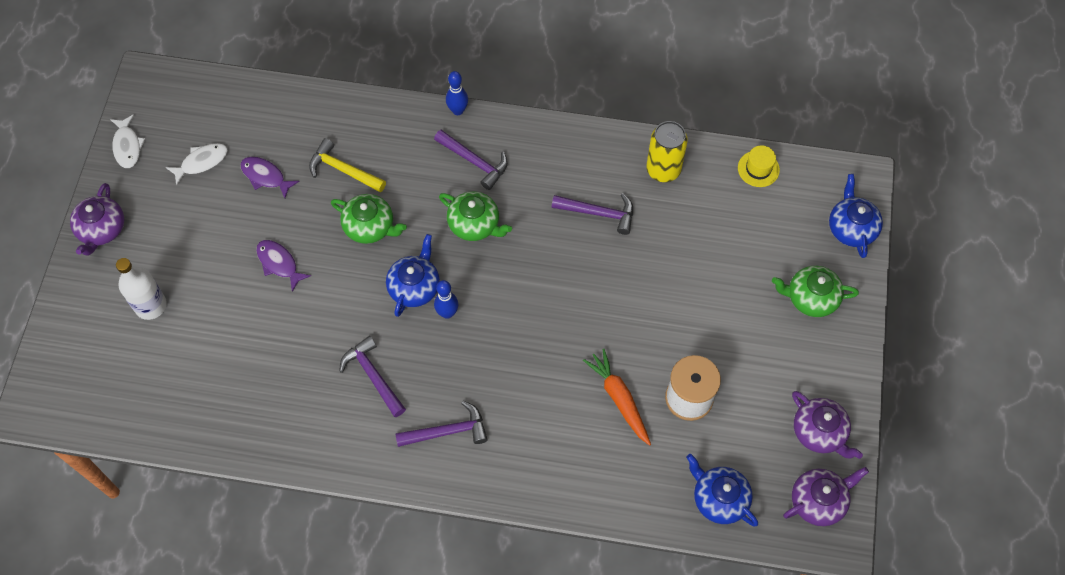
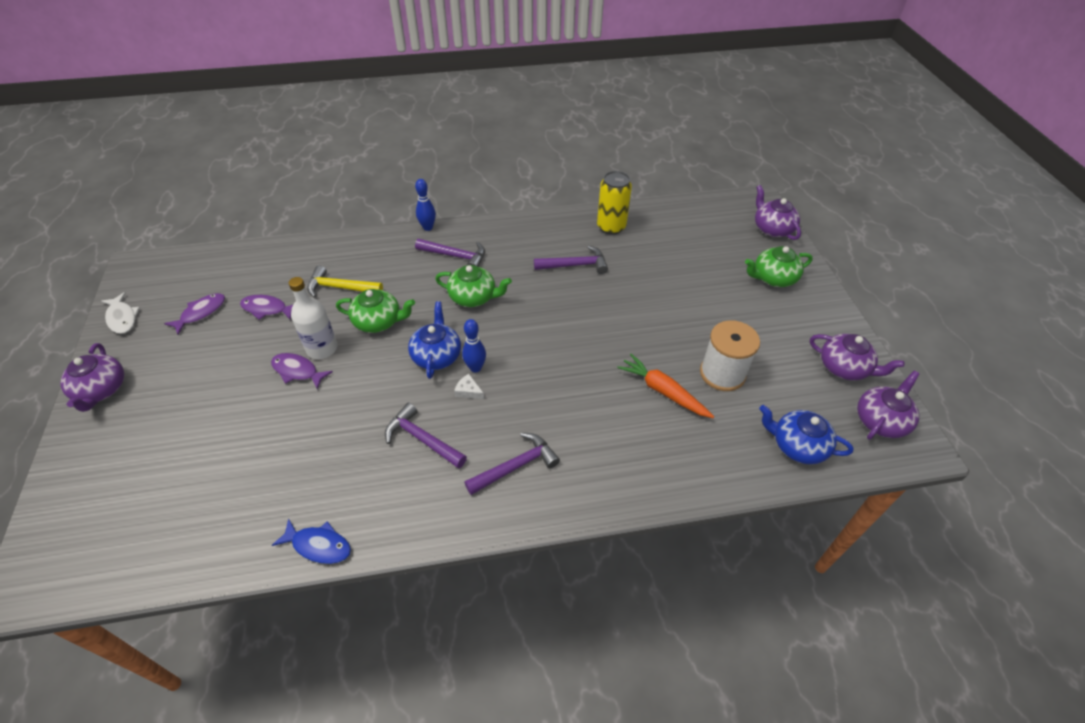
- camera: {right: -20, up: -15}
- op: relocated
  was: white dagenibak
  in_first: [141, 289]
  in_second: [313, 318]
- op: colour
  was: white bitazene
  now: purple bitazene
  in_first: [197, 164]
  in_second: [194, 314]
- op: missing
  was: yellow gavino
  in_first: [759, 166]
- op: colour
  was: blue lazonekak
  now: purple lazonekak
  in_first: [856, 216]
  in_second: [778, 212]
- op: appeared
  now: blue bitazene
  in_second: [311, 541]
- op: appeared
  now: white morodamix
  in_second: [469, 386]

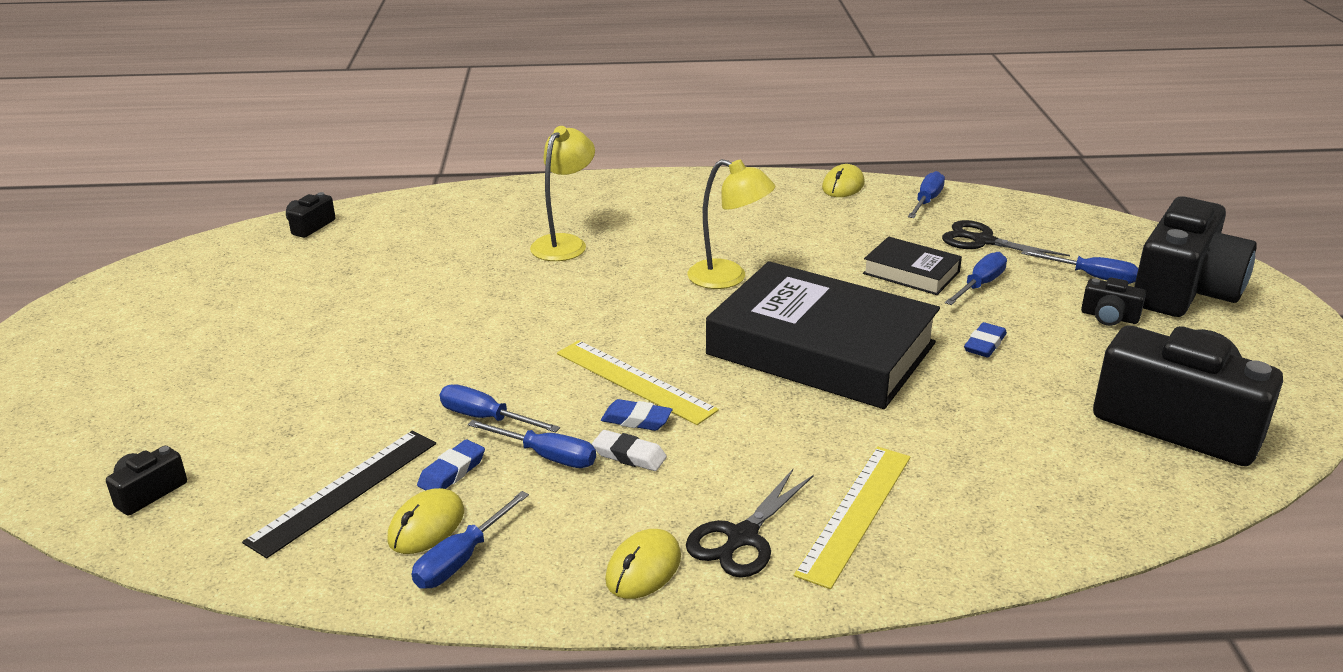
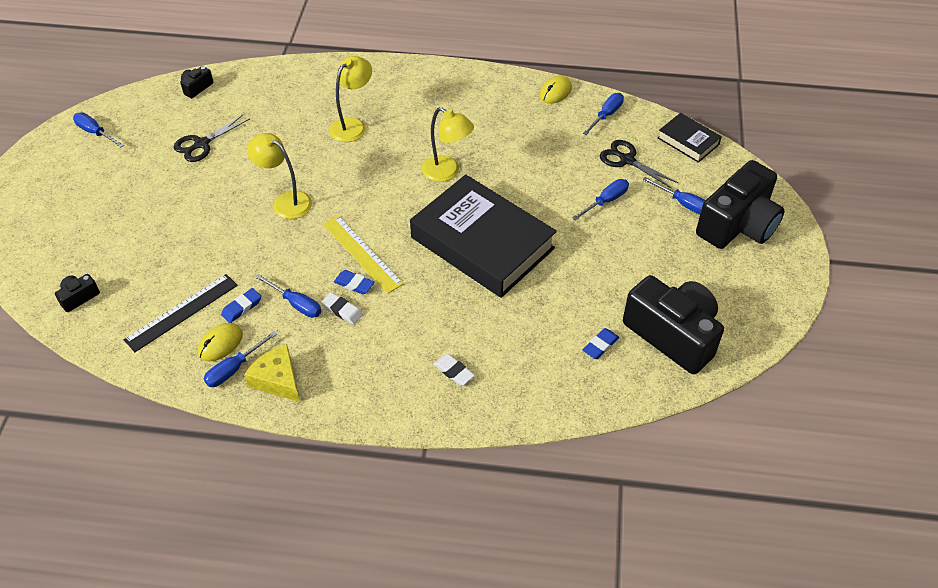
- camera: {right: 10, up: 20}
- op: relocated
  was: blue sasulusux
  in_first: [500, 408]
  in_second: [98, 129]
- op: missing
  was: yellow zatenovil
  in_first: [643, 564]
- op: relocated
  was: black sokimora
  in_first: [750, 523]
  in_second: [212, 138]
- op: exchanged
  was: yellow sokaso
  now: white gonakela
  in_first: [852, 517]
  in_second: [454, 370]
- op: relocated
  was: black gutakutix
  in_first: [912, 266]
  in_second: [690, 138]
- op: relocated
  was: blue gonakela
  in_first: [985, 339]
  in_second: [600, 343]
- op: missing
  was: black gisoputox
  in_first: [1113, 301]
- op: appeared
  now: yellow morodamix
  in_second: [272, 373]
- op: appeared
  now: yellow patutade
  in_second: [279, 176]

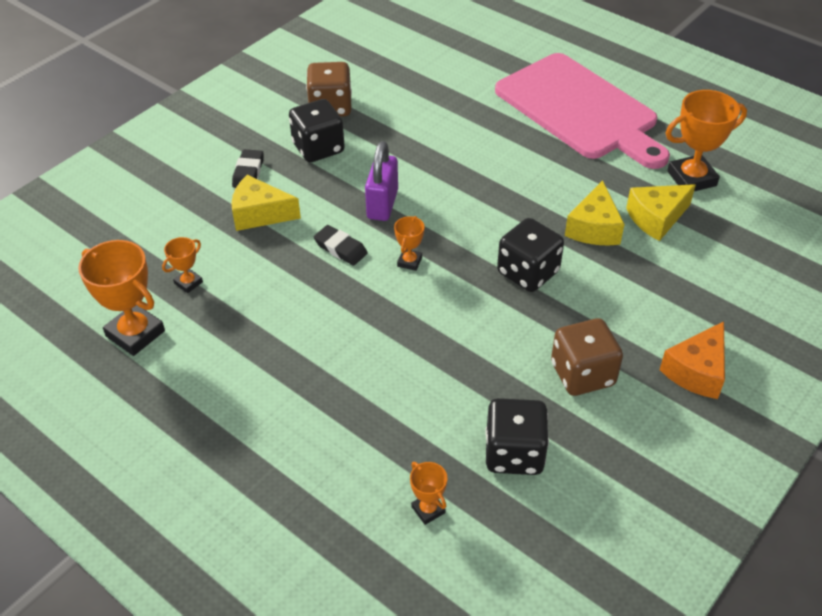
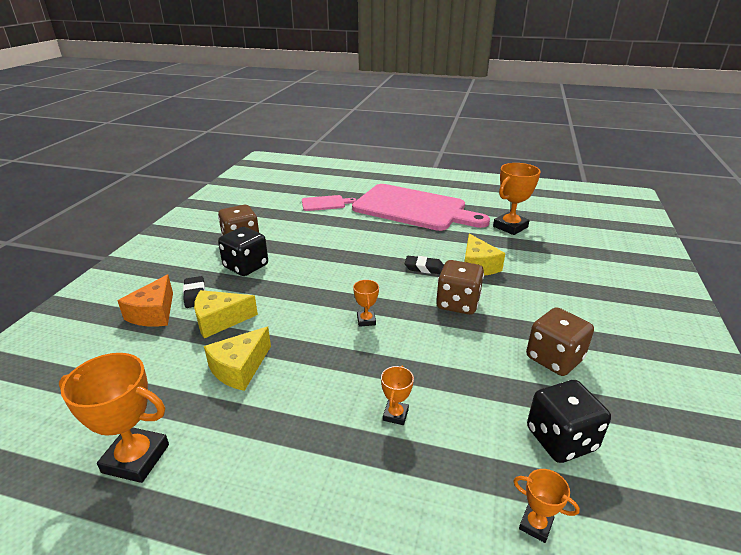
- camera: {right: -25, up: -15}
- op: relocated
  was: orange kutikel
  in_first: [182, 265]
  in_second: [397, 395]
- op: relocated
  was: black gonakela
  in_first: [341, 245]
  in_second: [424, 265]
- op: missing
  was: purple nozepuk
  in_first: [381, 181]
- op: colour
  was: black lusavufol
  now: brown lusavufol
  in_first: [530, 255]
  in_second: [460, 287]
- op: relocated
  was: yellow morodamix
  in_first: [661, 212]
  in_second: [237, 359]
- op: relocated
  was: orange morodamix
  in_first: [692, 360]
  in_second: [145, 301]
- op: appeared
  now: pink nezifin
  in_second: [329, 203]

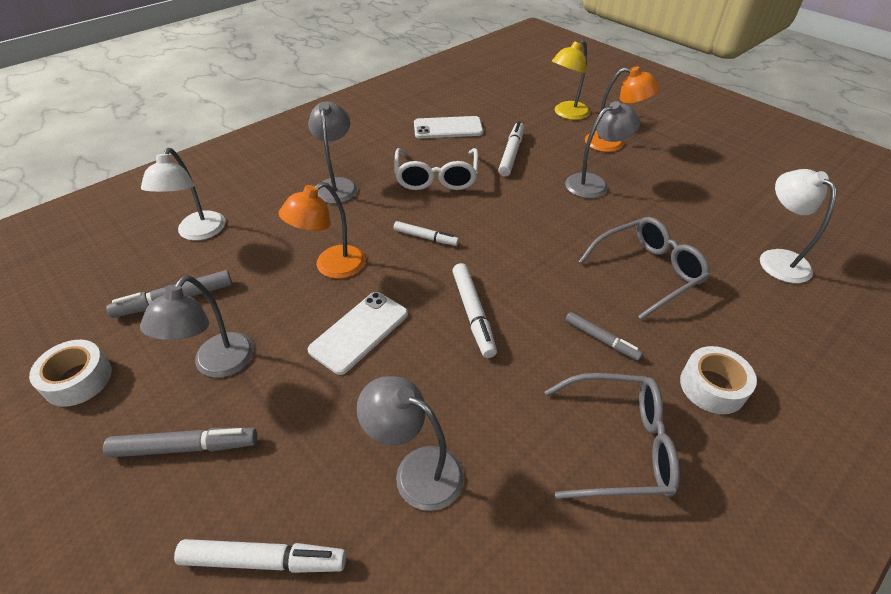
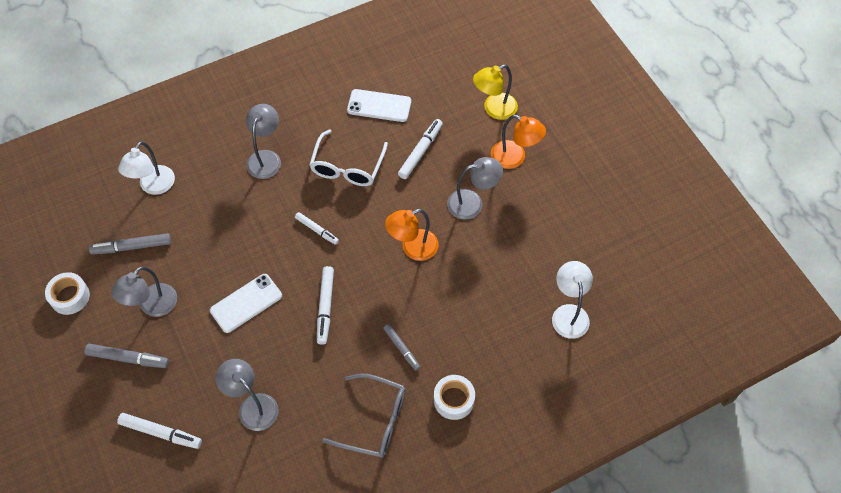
- camera: {right: 15, up: 15}
- op: relocated
  was: orange patutade
  in_first: [322, 230]
  in_second: [412, 235]
- op: missing
  was: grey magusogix
  in_first: [644, 268]

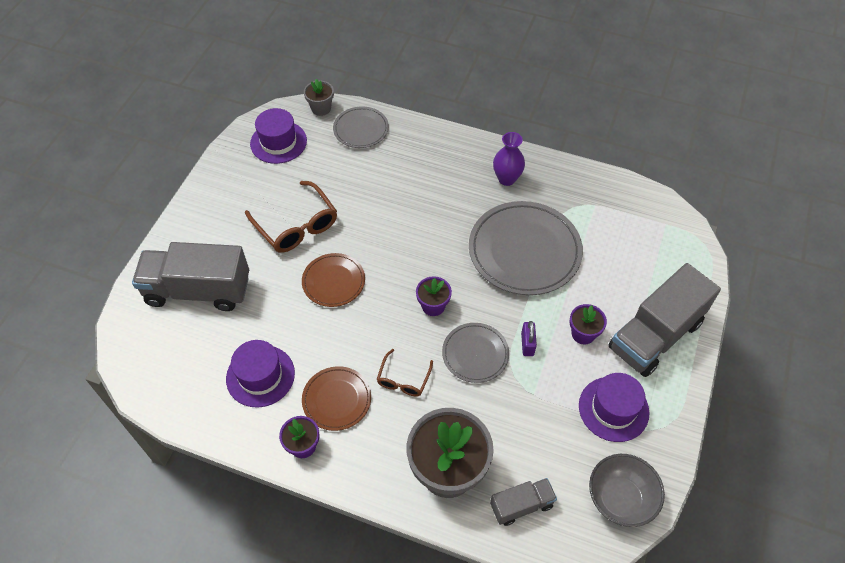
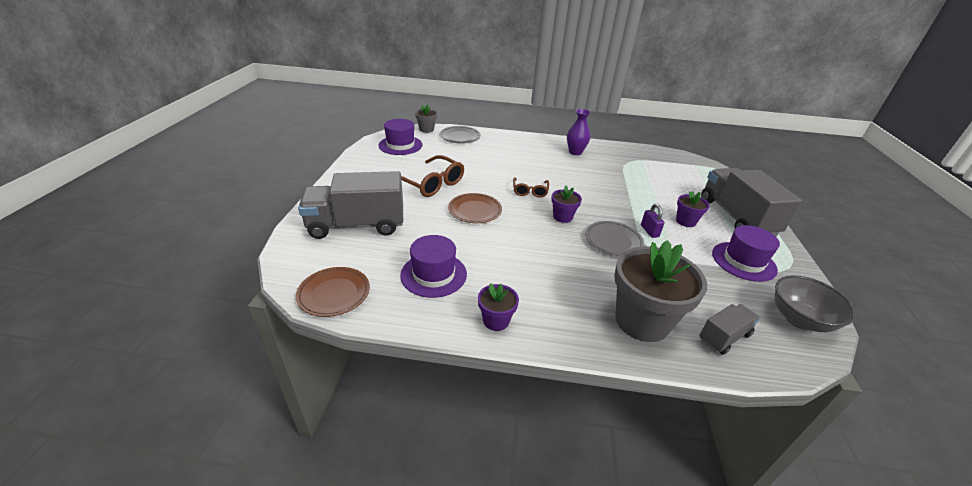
- camera: {right: -15, up: -20}
- op: relocated
  was: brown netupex
  in_first: [336, 398]
  in_second: [333, 292]
- op: relocated
  was: brown magusogix
  in_first: [404, 373]
  in_second: [531, 187]
- op: missing
  was: grey netupex
  in_first: [526, 248]
- op: spun
  was: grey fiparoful
  in_first: [664, 320]
  in_second: [751, 202]
  clockwise: 135

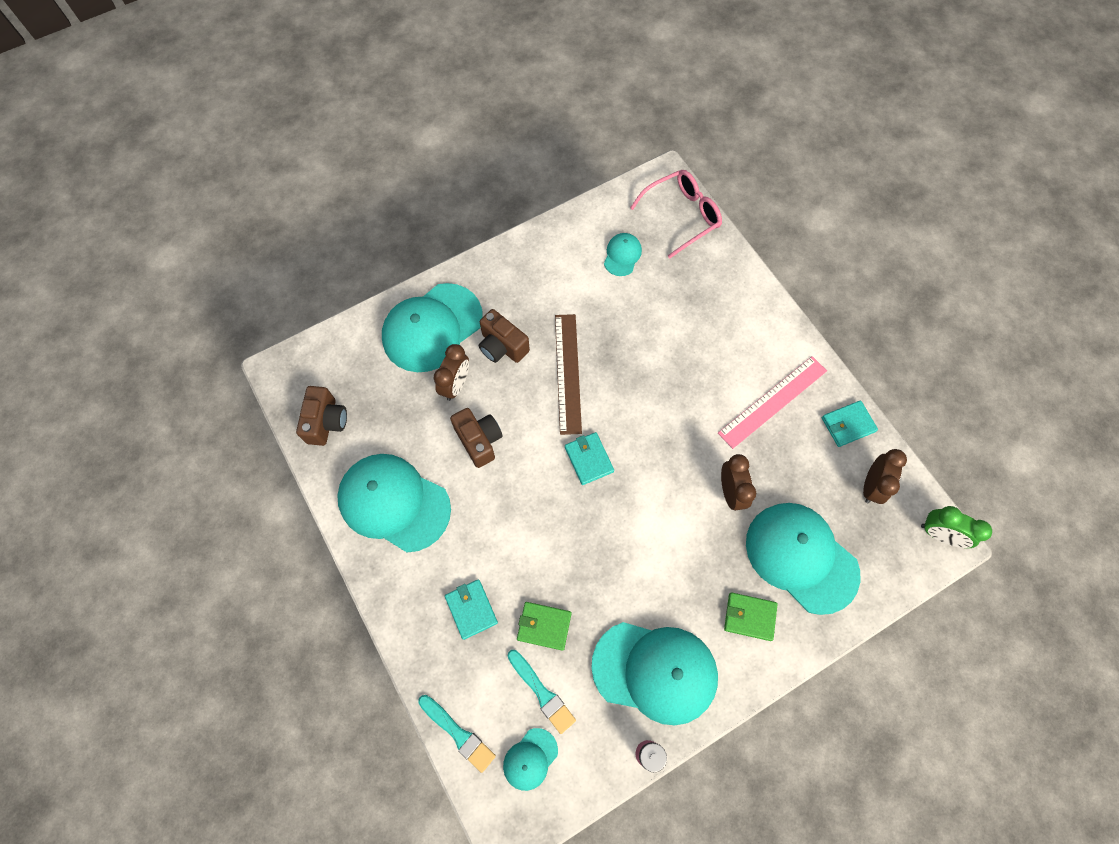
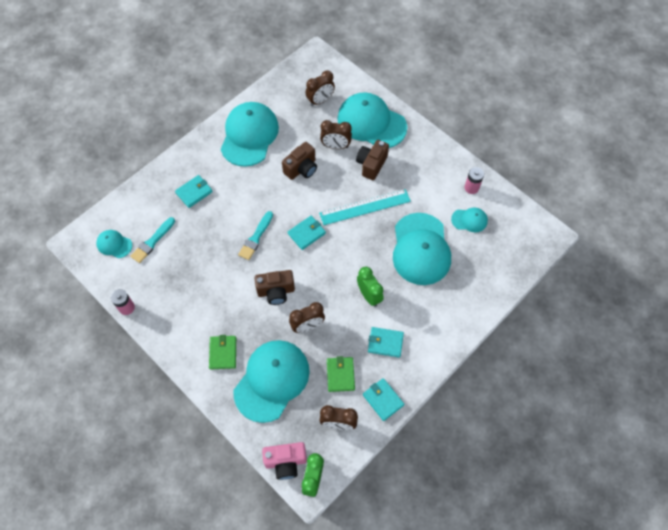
- camera: {right: 75, up: -5}
- op: relocated
  was: brown gisoputox
  in_first: [321, 416]
  in_second: [275, 287]
- op: relocated
  was: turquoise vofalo
  in_first: [457, 734]
  in_second: [255, 235]
- op: relocated
  was: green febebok
  in_first: [544, 626]
  in_second: [341, 374]
- op: colour
  was: brown sokaso
  now: turquoise sokaso
  in_first: [568, 374]
  in_second: [365, 207]
- op: relocated
  was: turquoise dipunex
  in_first: [654, 673]
  in_second: [422, 249]
- op: missing
  was: pink magusogix
  in_first: [676, 214]
- op: exchanged
  was: pink sokaso
  now: turquoise febebok
  in_first: [772, 402]
  in_second: [386, 342]
- op: appeared
  now: pink gisoputox
  in_second: [284, 461]
- op: appeared
  now: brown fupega
  in_second: [320, 88]
- op: appeared
  now: green fupega
  in_second: [370, 287]
- op: appeared
  now: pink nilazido
  in_second: [474, 180]

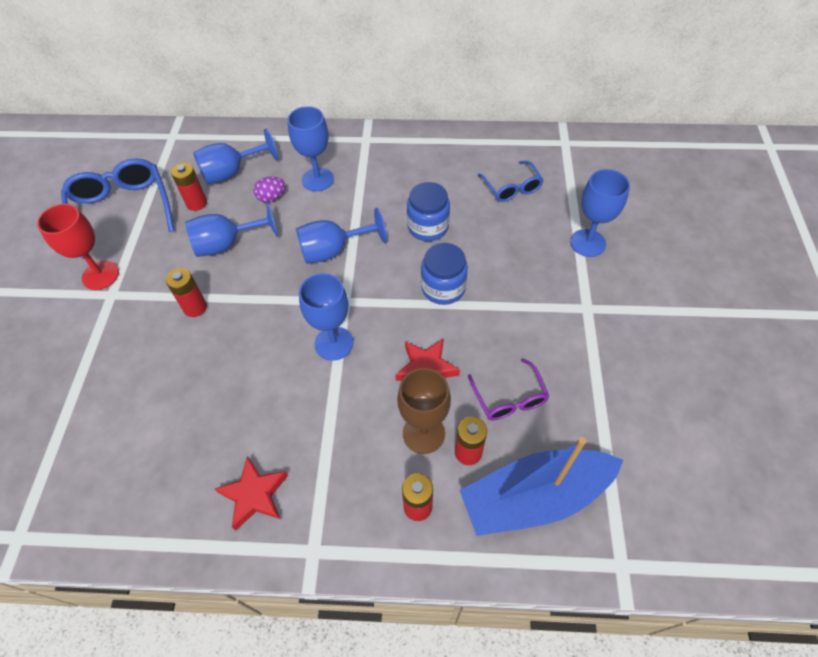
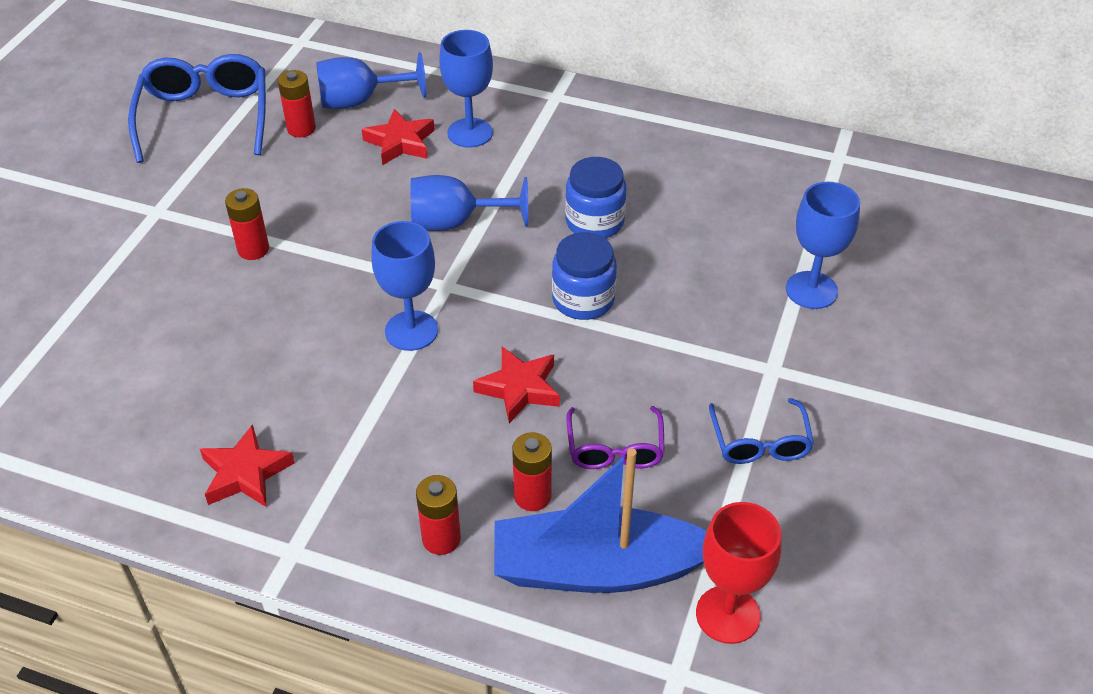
- camera: {right: 15, up: -10}
- op: relocated
  was: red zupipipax
  in_first: [78, 247]
  in_second: [738, 573]
- op: missing
  was: blue zupipipax
  in_first: [231, 229]
- op: exchanged
  was: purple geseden
  now: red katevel
  in_first: [270, 190]
  in_second: [398, 137]
- op: missing
  was: brown zupipipax
  in_first: [424, 411]
- op: relocated
  was: blue magusogix
  in_first: [510, 181]
  in_second: [761, 431]

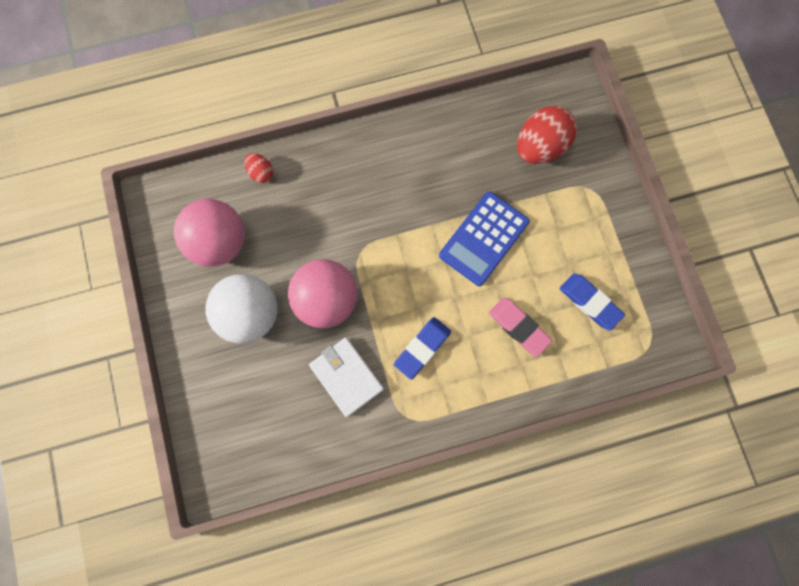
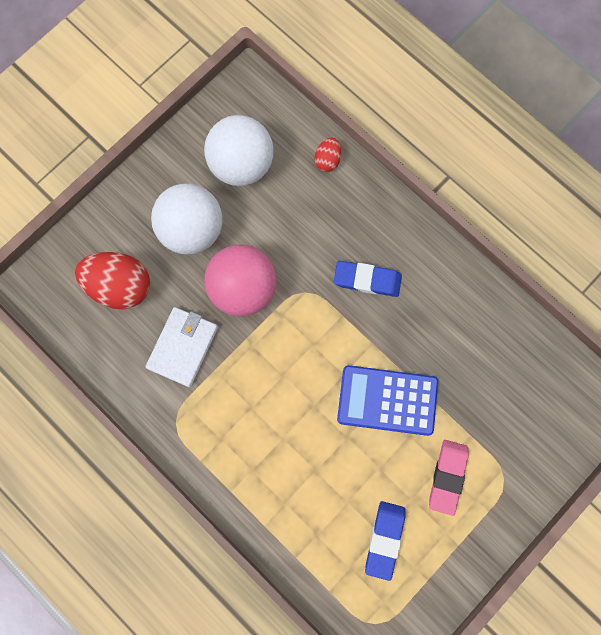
- camera: {right: 60, up: 0}
- op: colour
  was: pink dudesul
  now: white dudesul
  in_first: [209, 233]
  in_second: [239, 150]
- op: relocated
  was: blue gonakela
  in_first: [422, 348]
  in_second: [368, 279]
- op: relocated
  was: pink gonakela
  in_first: [520, 327]
  in_second: [449, 478]
- op: relocated
  was: red geseden
  in_first: [547, 135]
  in_second: [112, 280]

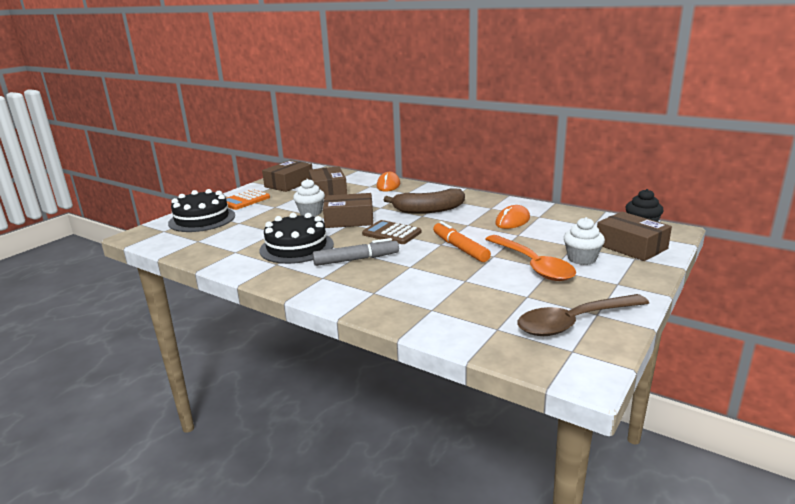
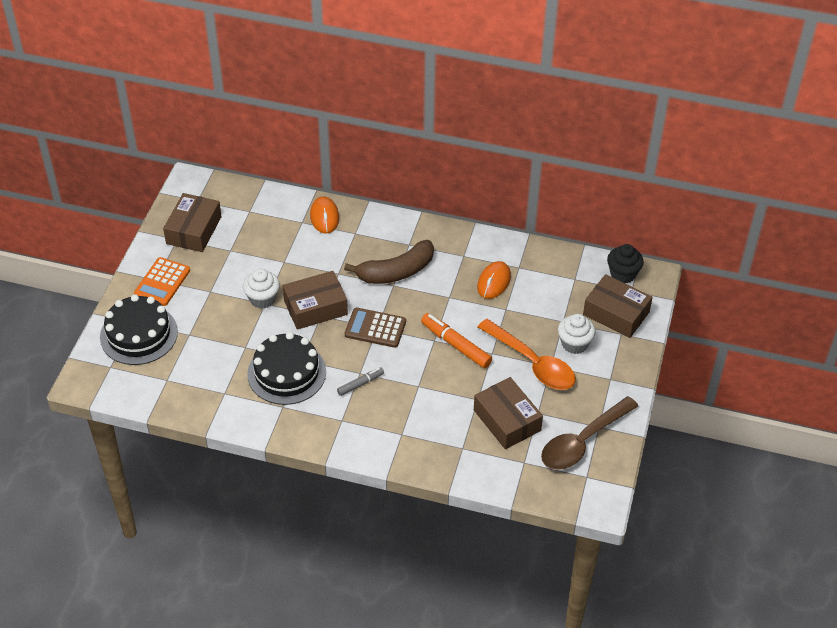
- camera: {right: -20, up: 25}
- op: relocated
  was: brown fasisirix
  in_first: [328, 181]
  in_second: [508, 413]
- op: size
  was: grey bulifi
  in_first: [356, 252]
  in_second: [360, 381]
  ratio: 0.59

